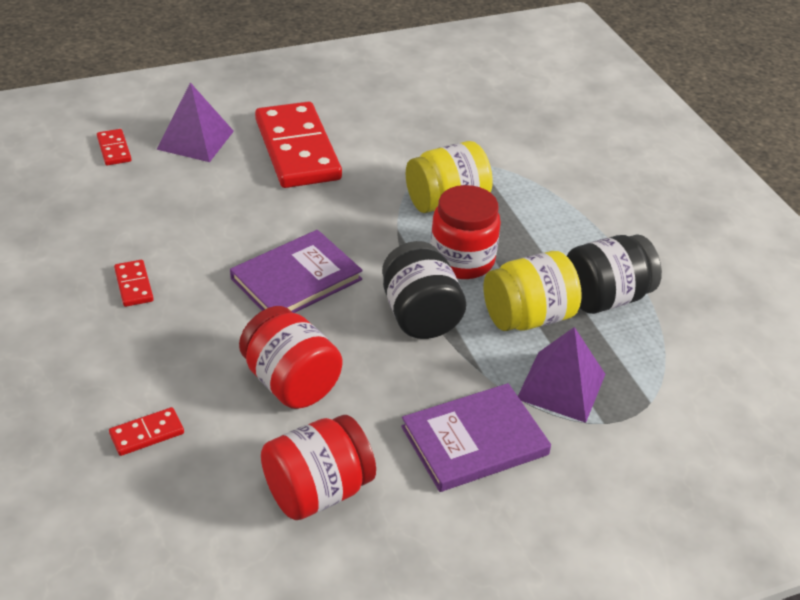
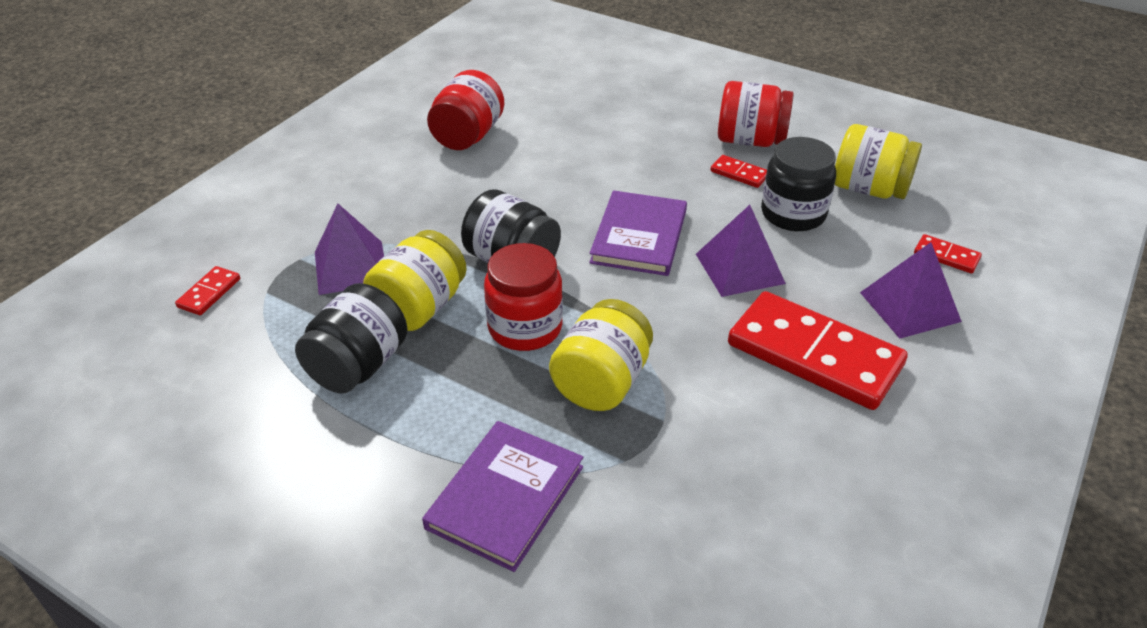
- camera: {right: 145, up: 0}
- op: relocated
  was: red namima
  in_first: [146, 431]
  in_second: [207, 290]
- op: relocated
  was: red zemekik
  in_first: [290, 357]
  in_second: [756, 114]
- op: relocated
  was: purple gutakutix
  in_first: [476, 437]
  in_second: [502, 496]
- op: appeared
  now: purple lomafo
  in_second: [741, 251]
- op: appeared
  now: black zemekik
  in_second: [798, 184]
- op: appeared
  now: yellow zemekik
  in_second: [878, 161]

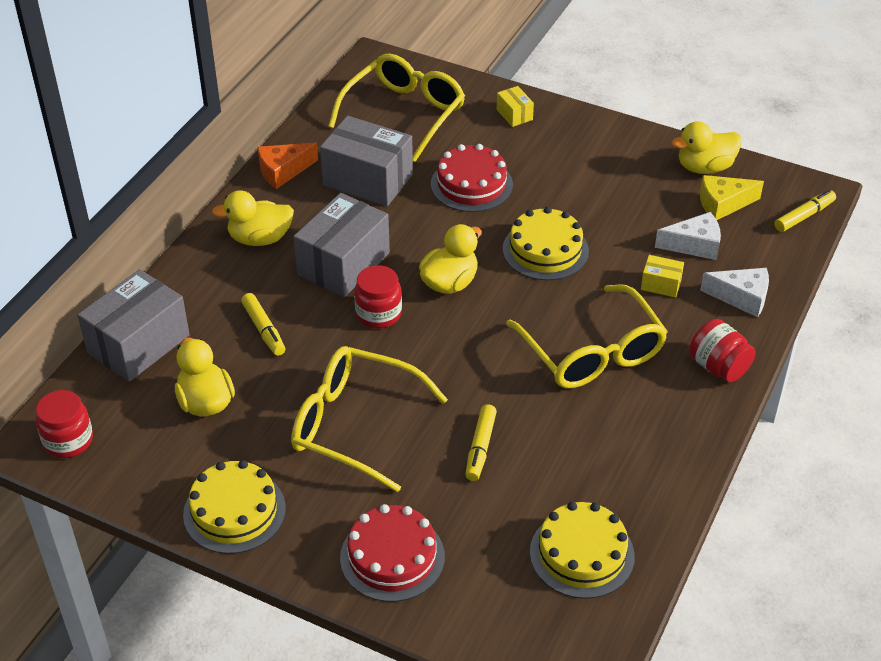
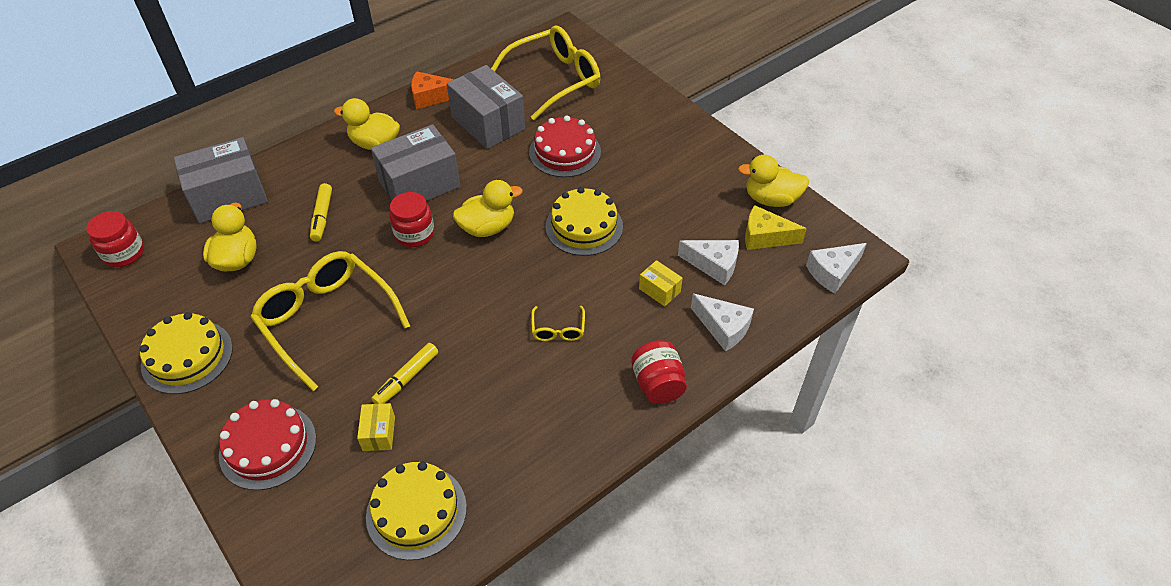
- camera: {right: 25, up: 5}
- op: relocated
  was: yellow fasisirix
  in_first: [515, 106]
  in_second: [376, 427]
- op: size
  was: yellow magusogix
  in_first: [587, 336]
  in_second: [558, 323]
  ratio: 0.43
- op: exchanged
  was: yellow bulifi
  now: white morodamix
  in_first: [805, 211]
  in_second: [836, 268]

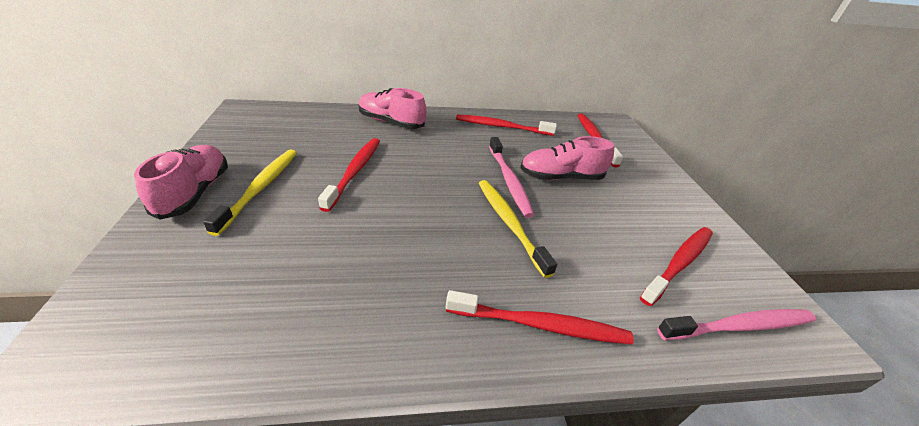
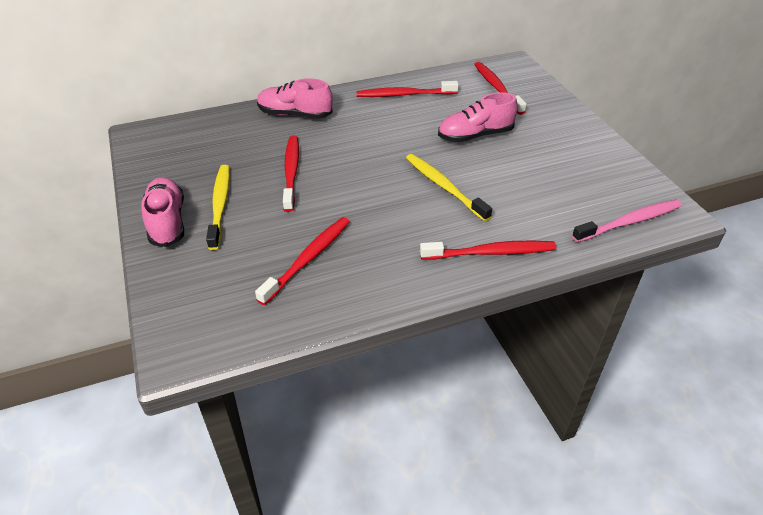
- camera: {right: -10, up: 5}
- op: missing
  was: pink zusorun
  in_first: [511, 177]
- op: relocated
  was: red zusorun
  in_first: [676, 266]
  in_second: [302, 261]

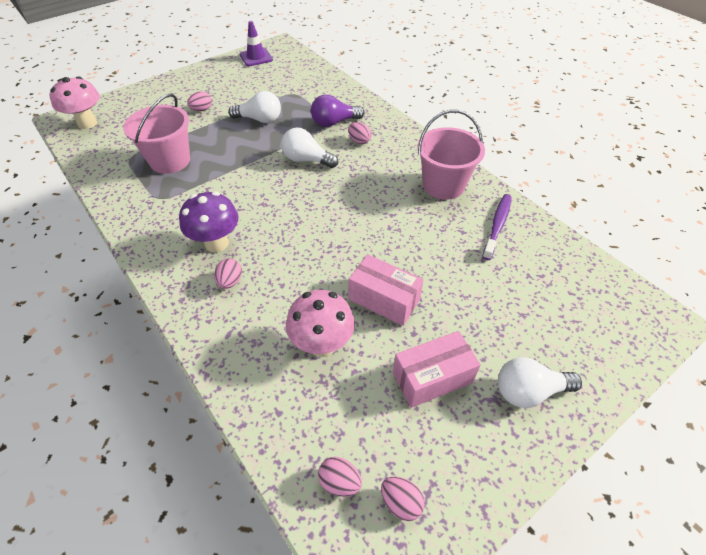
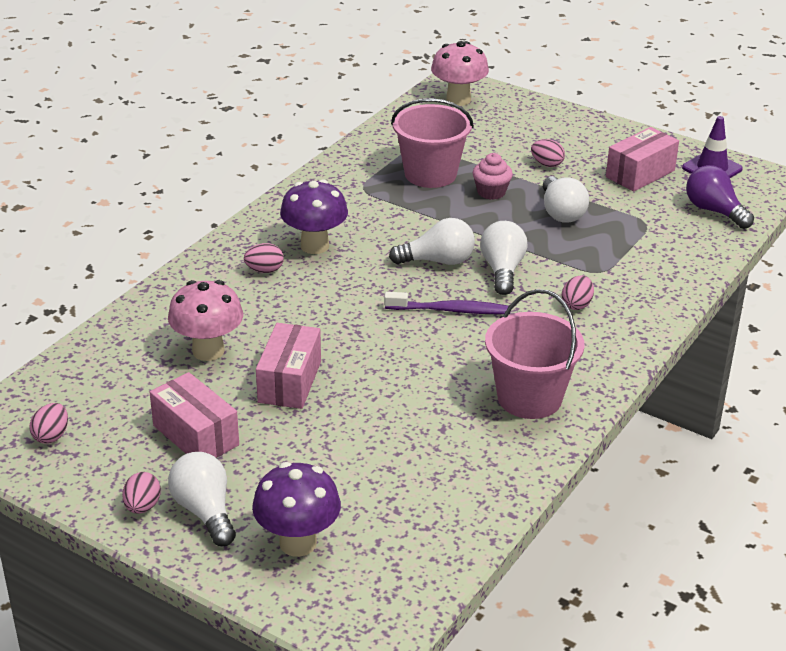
- camera: {right: 70, up: -15}
- op: relocated
  was: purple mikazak
  in_first: [337, 111]
  in_second: [720, 197]
- op: relocated
  was: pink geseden
  in_first: [340, 476]
  in_second: [141, 493]
- op: relocated
  was: purple zusorun
  in_first: [496, 227]
  in_second: [447, 303]
- op: appeared
  now: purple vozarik
  in_second: [296, 509]
- op: appeared
  now: white mikazak
  in_second: [432, 241]
- op: appeared
  now: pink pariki
  in_second: [493, 176]
- op: appeared
  now: pink fasisirix
  in_second: [642, 159]

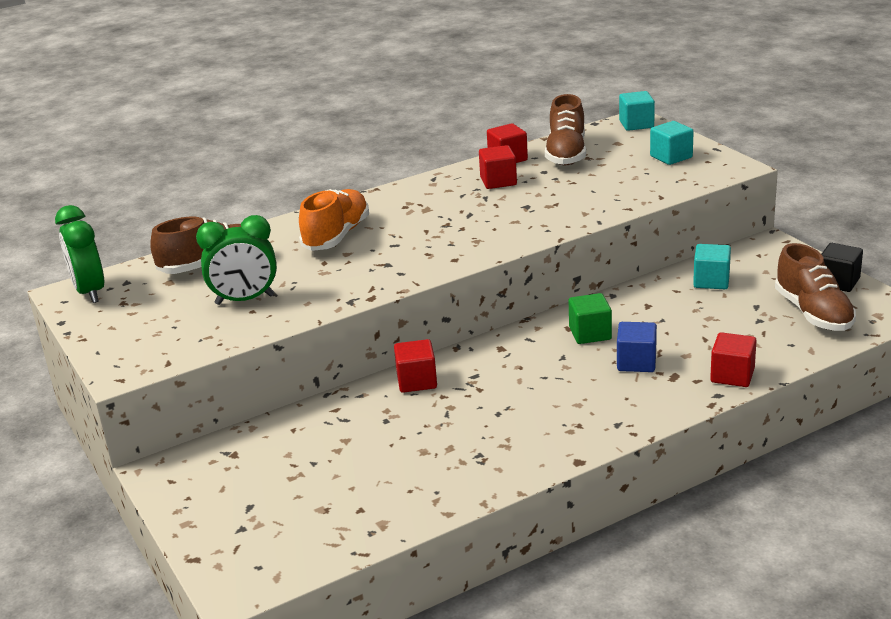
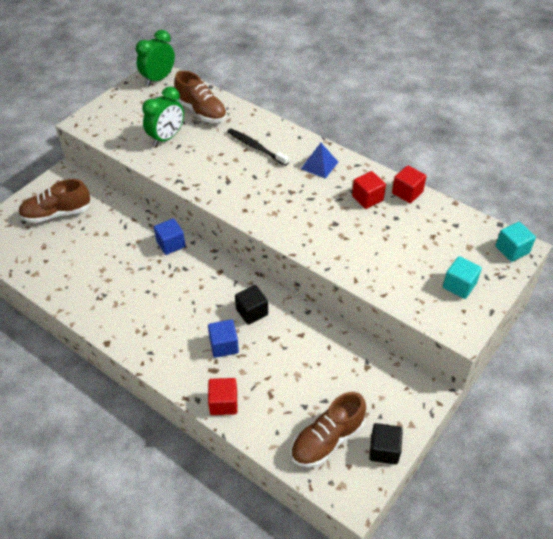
- camera: {right: 65, up: 20}
- op: spun
  was: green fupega
  in_first: [236, 260]
  in_second: [163, 116]
  clockwise: -105
- op: exchanged
  was: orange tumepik
  now: black zusorun
  in_first: [334, 220]
  in_second: [258, 147]
- op: colour
  was: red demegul
  now: blue demegul
  in_first: [415, 366]
  in_second: [170, 237]
- op: relocated
  was: brown tumepik
  in_first: [565, 129]
  in_second: [54, 201]
- op: colour
  was: green demegul
  now: black demegul
  in_first: [590, 318]
  in_second: [251, 305]
- op: missing
  was: turquoise demegul
  in_first: [712, 266]
- op: appeared
  now: blue lomafo
  in_second: [319, 161]

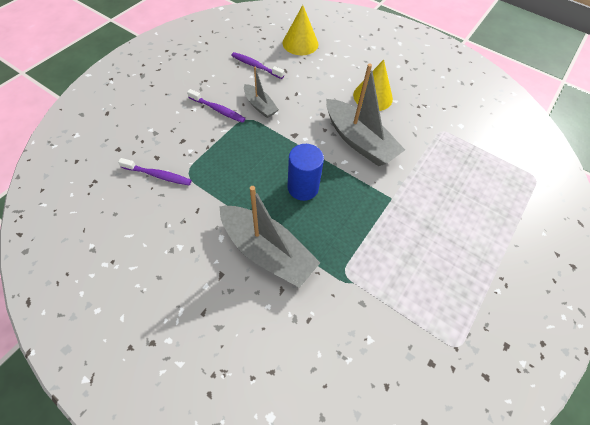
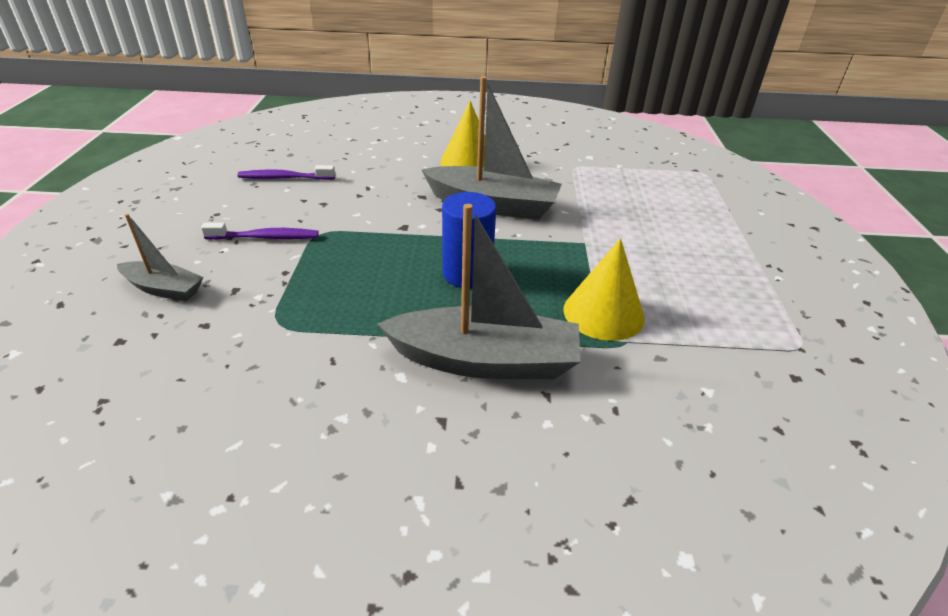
- camera: {right: -30, up: -20}
- op: missing
  was: purple zusorun
  in_first: [155, 171]
- op: relocated
  was: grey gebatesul
  in_first: [261, 92]
  in_second: [160, 257]
- op: relocated
  was: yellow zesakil
  in_first: [300, 30]
  in_second: [604, 289]

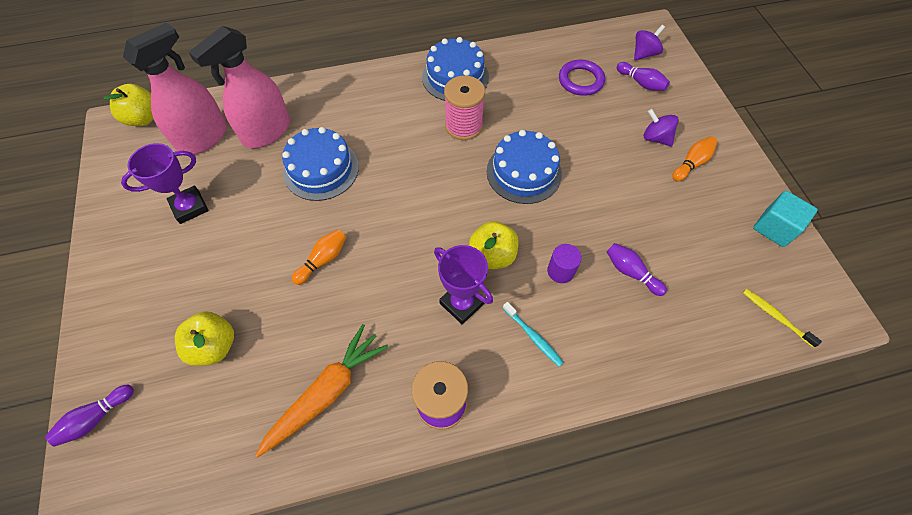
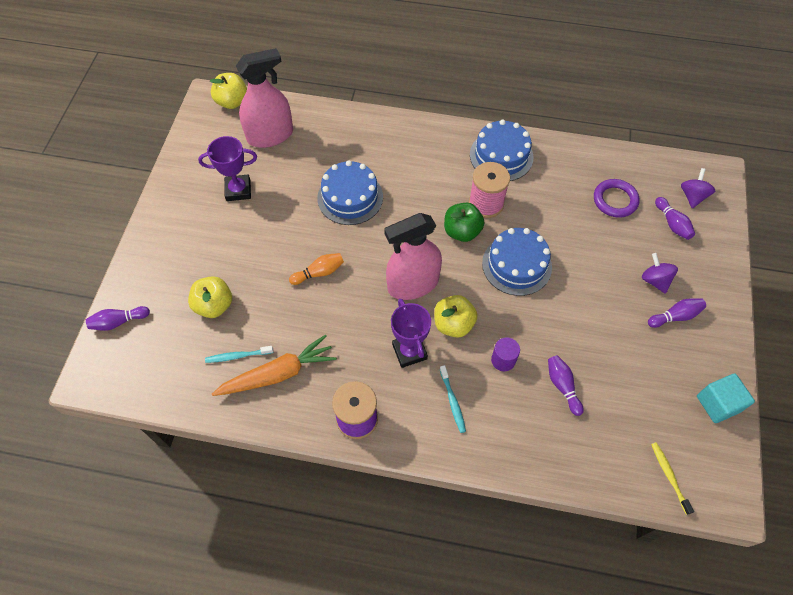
- camera: {right: 25, up: 0}
- op: relocated
  was: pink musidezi
  in_first: [239, 87]
  in_second: [413, 256]
- op: spun
  was: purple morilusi
  in_first: [649, 42]
  in_second: [698, 188]
  clockwise: -60
- op: colour
  was: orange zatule
  now: purple zatule
  in_first: [695, 159]
  in_second: [677, 313]
- op: appeared
  now: turquoise zusorun
  in_second: [239, 354]
- op: appeared
  now: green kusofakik
  in_second: [464, 222]

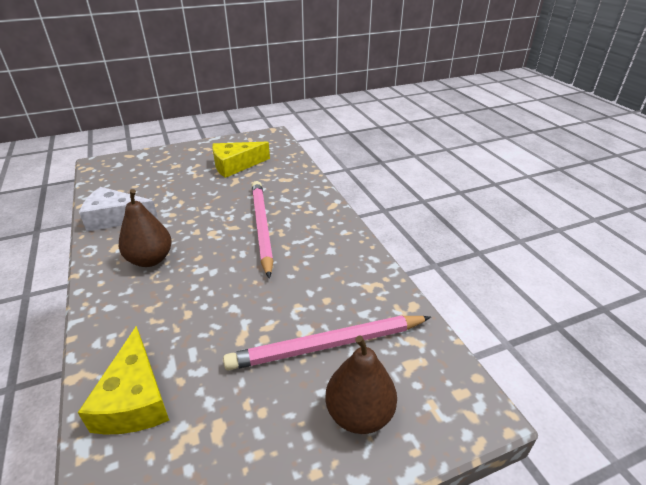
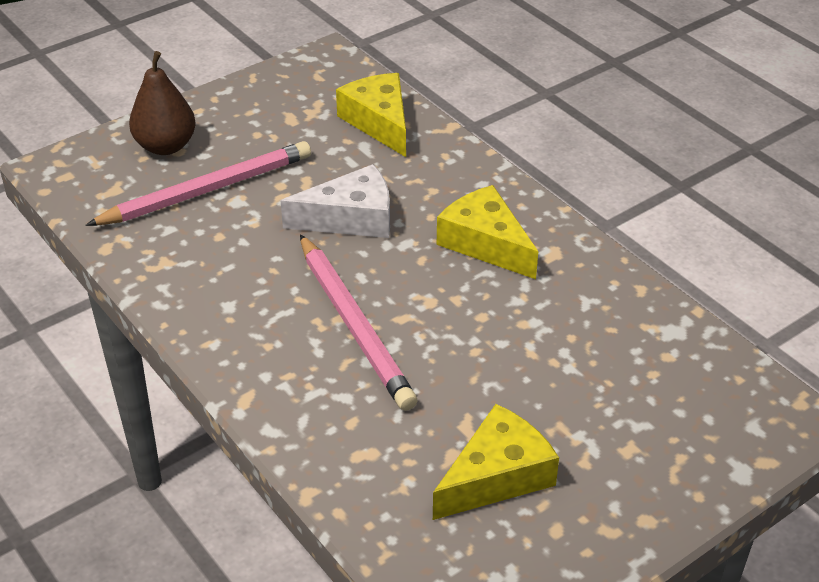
- camera: {right: 165, up: 5}
- op: relocated
  was: white morodamix
  in_first: [118, 209]
  in_second: [335, 201]
- op: exchanged
  was: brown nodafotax
  now: yellow morodamix
  in_first: [145, 228]
  in_second: [487, 232]

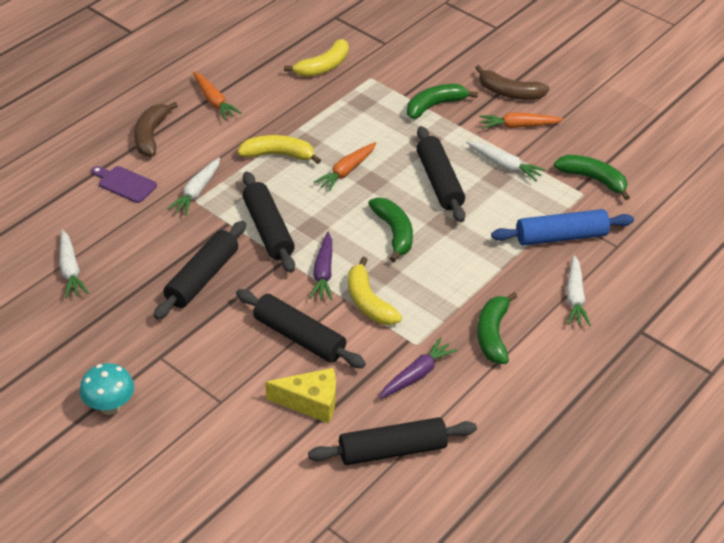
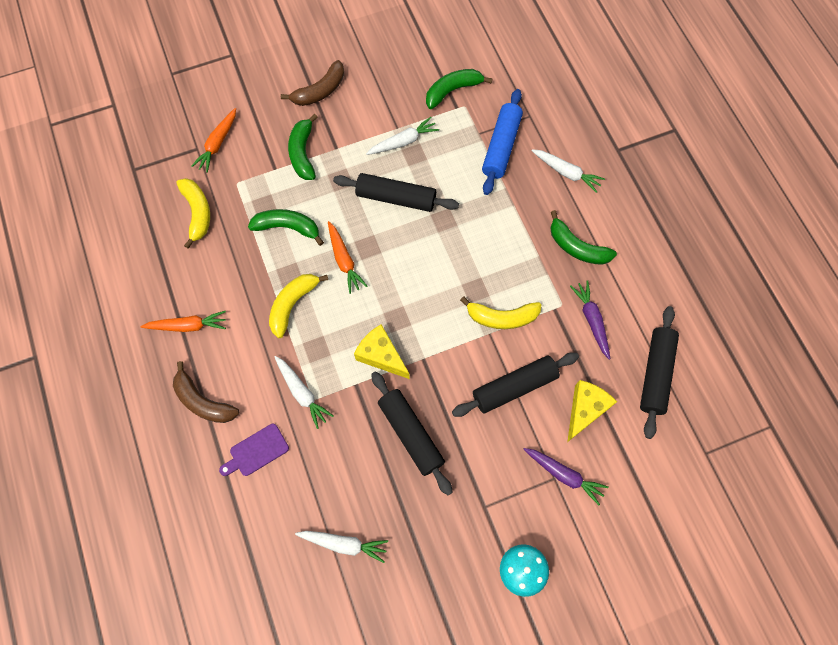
- camera: {right: -60, up: 25}
- op: exchanged
  was: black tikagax
  now: yellow morodamix
  in_first: [268, 222]
  in_second: [382, 351]
- op: relocated
  was: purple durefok
  in_first: [320, 266]
  in_second: [566, 476]
- op: relocated
  was: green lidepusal
  in_first: [390, 230]
  in_second: [286, 227]
- op: relocated
  was: orange durefok
  in_first: [521, 120]
  in_second: [214, 140]

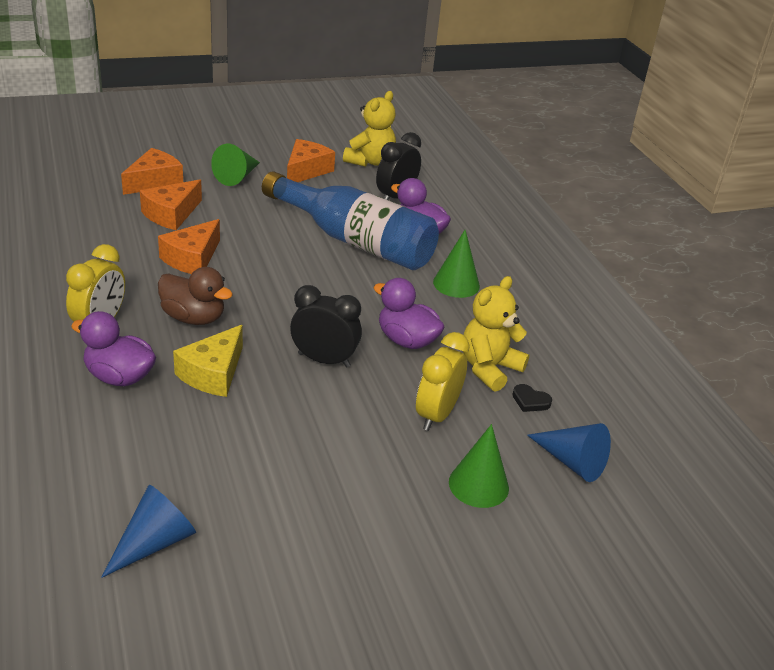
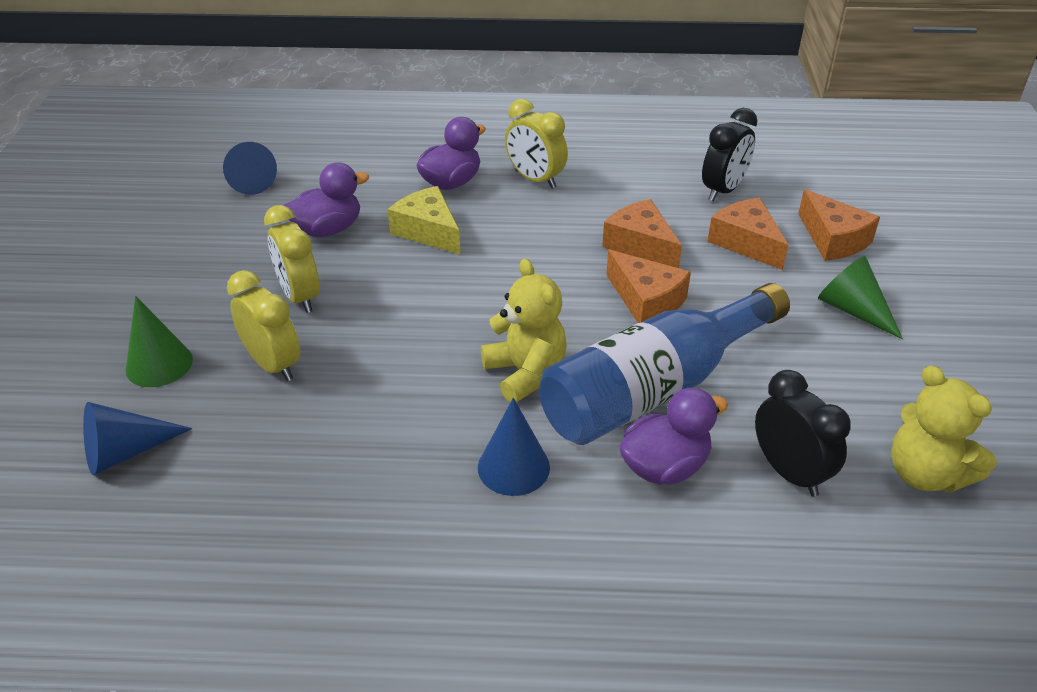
- camera: {right: 115, up: 5}
- op: missing
  was: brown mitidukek
  in_first: [195, 296]
- op: relocated
  was: orange morodamix
  in_first: [311, 160]
  in_second: [648, 286]
- op: relocated
  was: black fupega
  in_first: [326, 326]
  in_second: [729, 154]
- op: relocated
  was: purple mitidukek
  in_first: [409, 313]
  in_second: [326, 199]
- op: colour
  was: green zesakil
  now: blue zesakil
  in_first: [456, 263]
  in_second: [514, 447]
- op: relocated
  was: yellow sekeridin
  in_first: [496, 334]
  in_second: [524, 331]
- op: missing
  was: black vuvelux
  in_first: [532, 398]
- op: appeared
  now: yellow fupega
  in_second: [292, 259]

